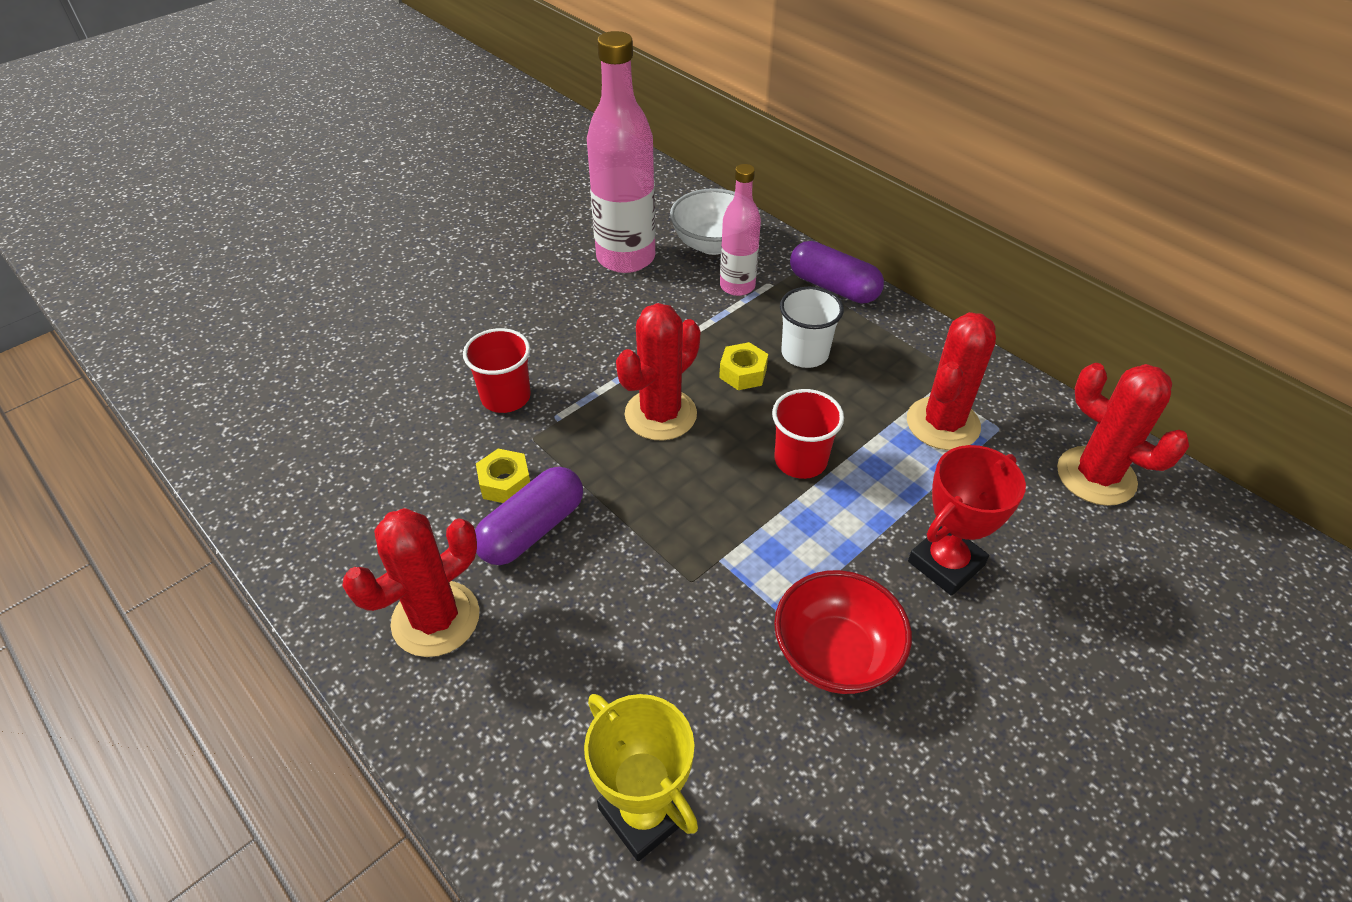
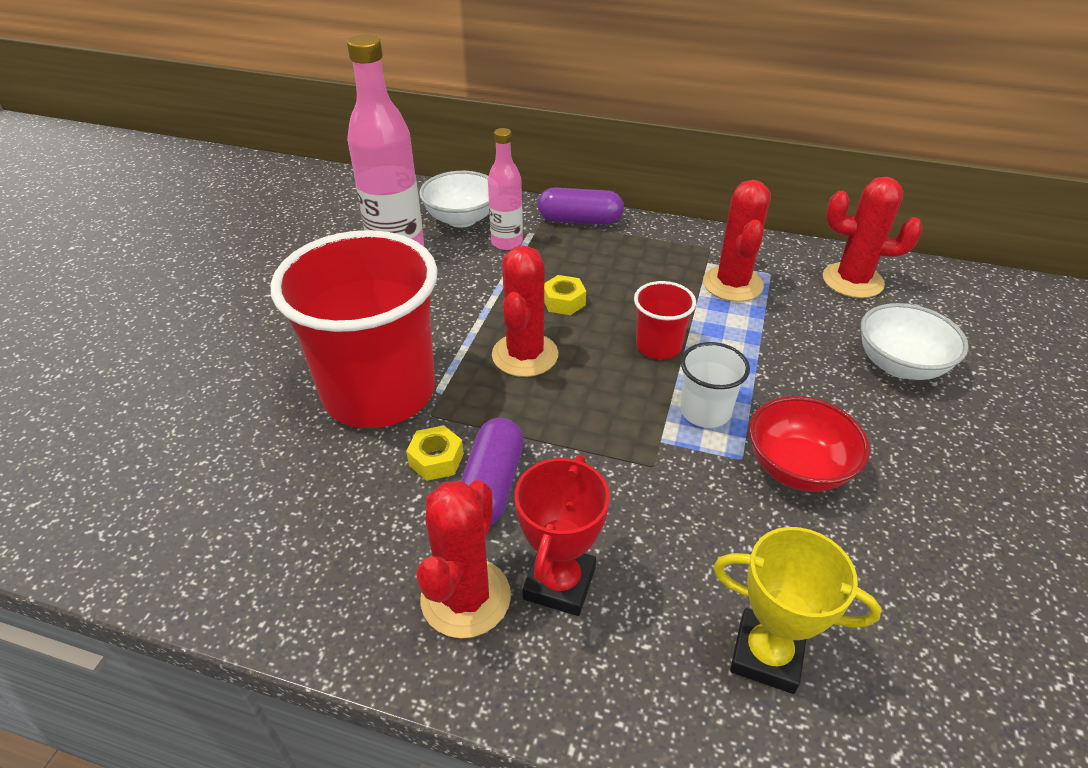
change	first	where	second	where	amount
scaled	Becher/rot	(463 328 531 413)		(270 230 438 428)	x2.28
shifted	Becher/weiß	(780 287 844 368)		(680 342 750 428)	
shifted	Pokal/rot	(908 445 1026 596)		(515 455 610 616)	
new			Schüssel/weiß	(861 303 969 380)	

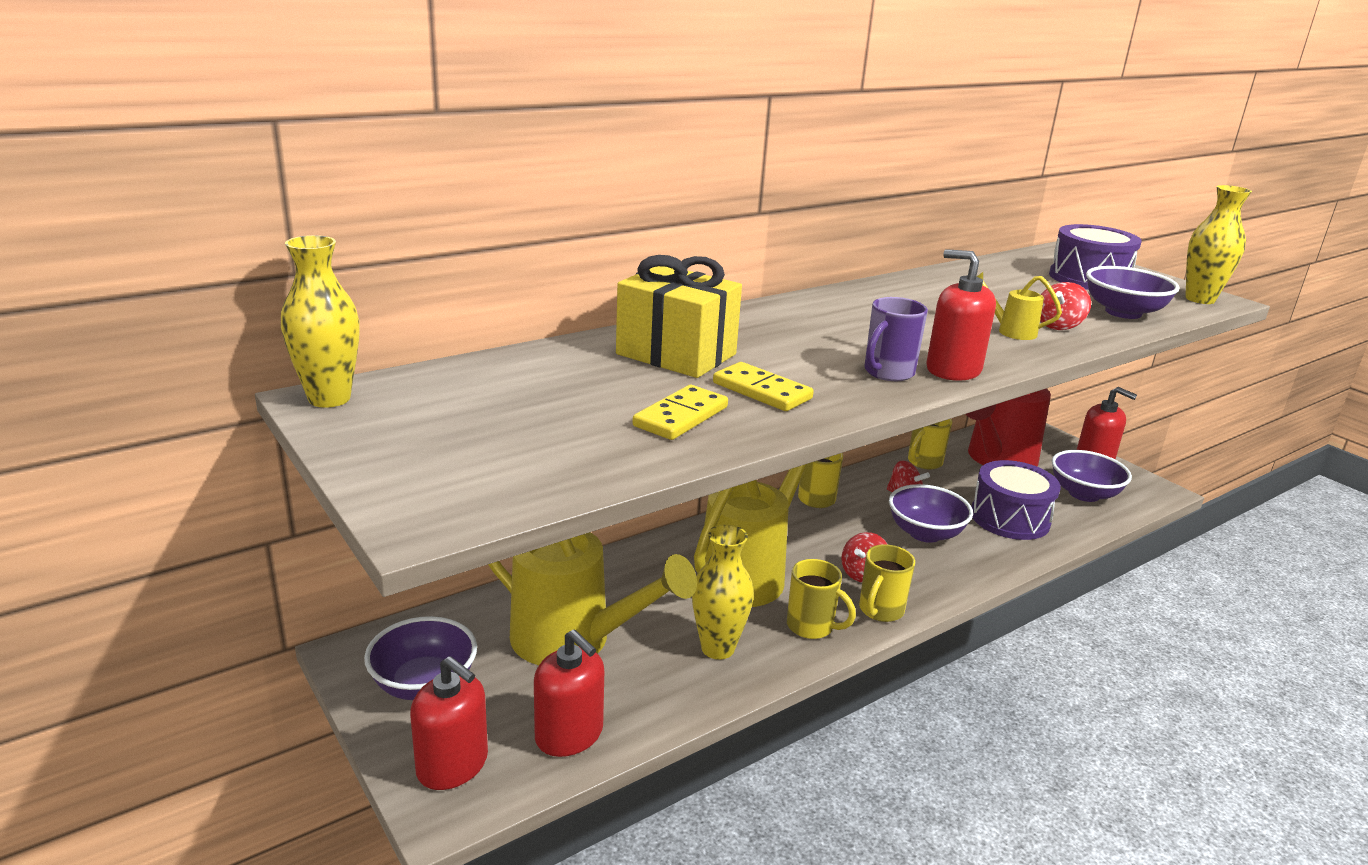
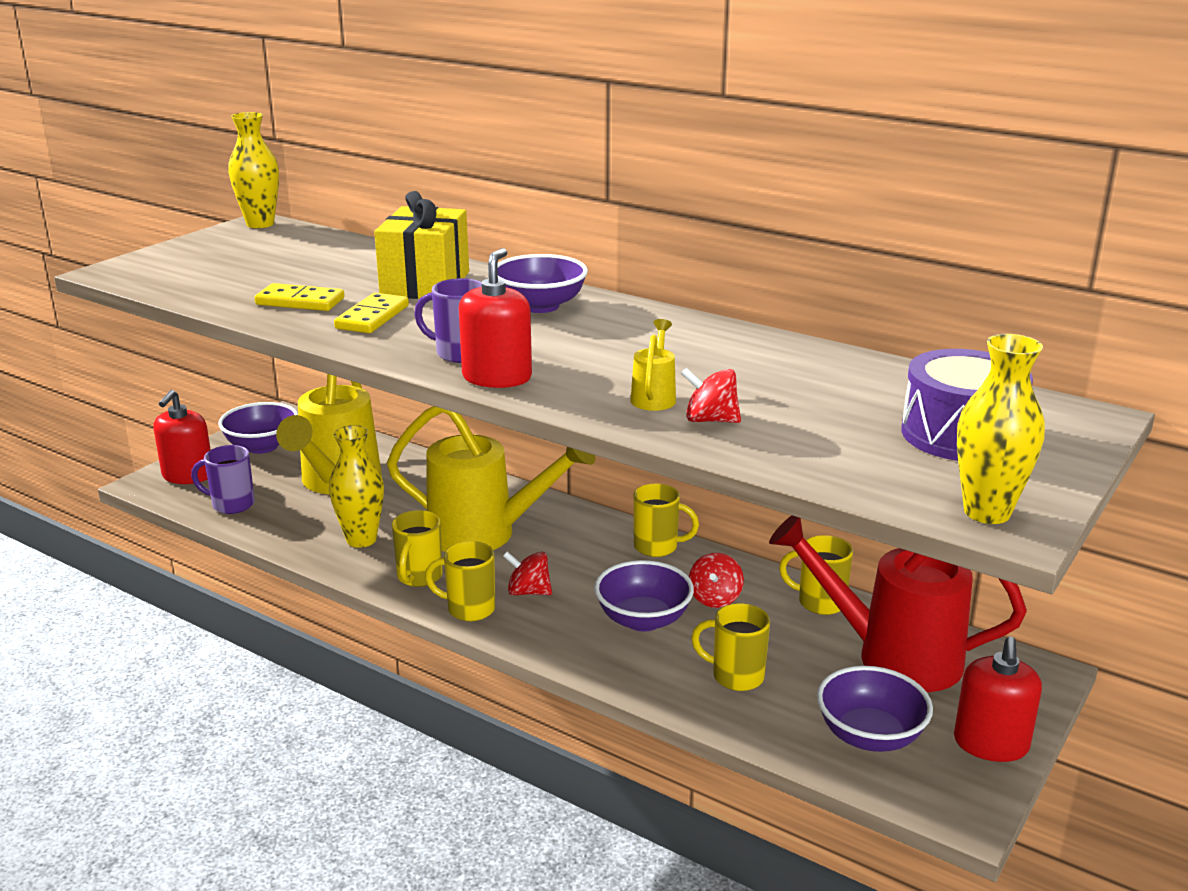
change	first	where	second	where	amount
swapped	Seifenspender/rot	(534 629 604 757)	Tasse/lila	(191 445 255 514)	
swapped	Trommel/lila	(971 460 1061 540)	Tasse/gelb	(691 603 770 691)	
shifted	Schüssel/lila	(1086 266 1180 319)		(497 254 588 313)	

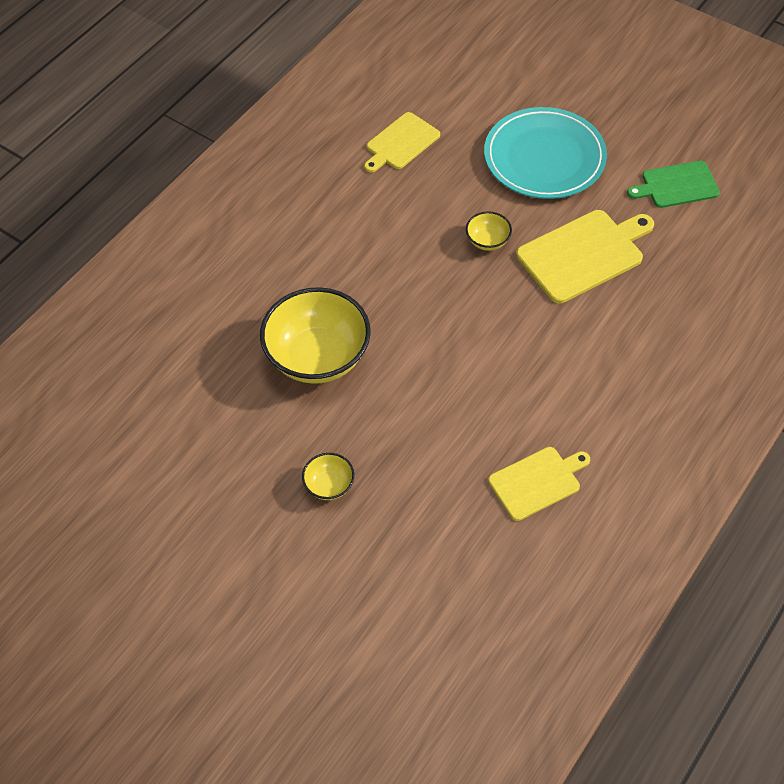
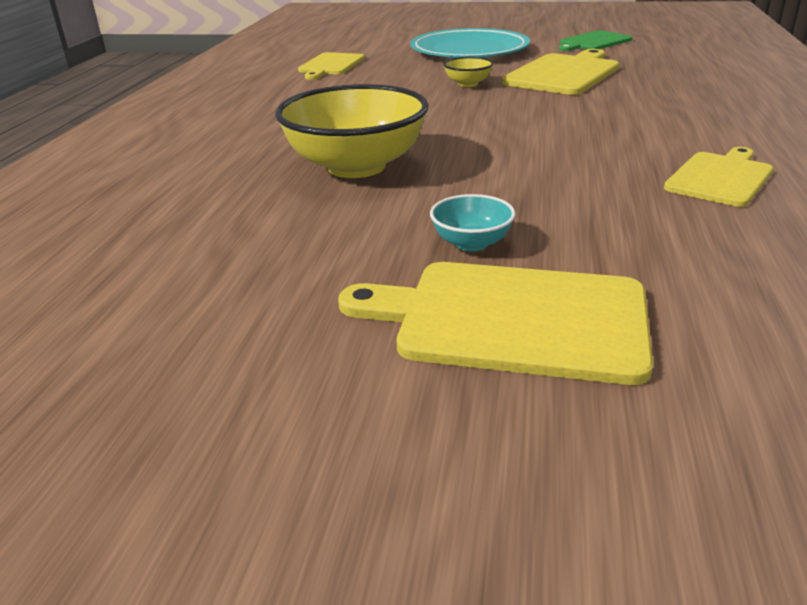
change	first	where	second	where	amount
repainted	Schüssel/gelb	(302 453 354 500)	Schüssel/türkis	(430 194 516 251)	
new			Schneidebrett/gelb	(338 262 653 385)	

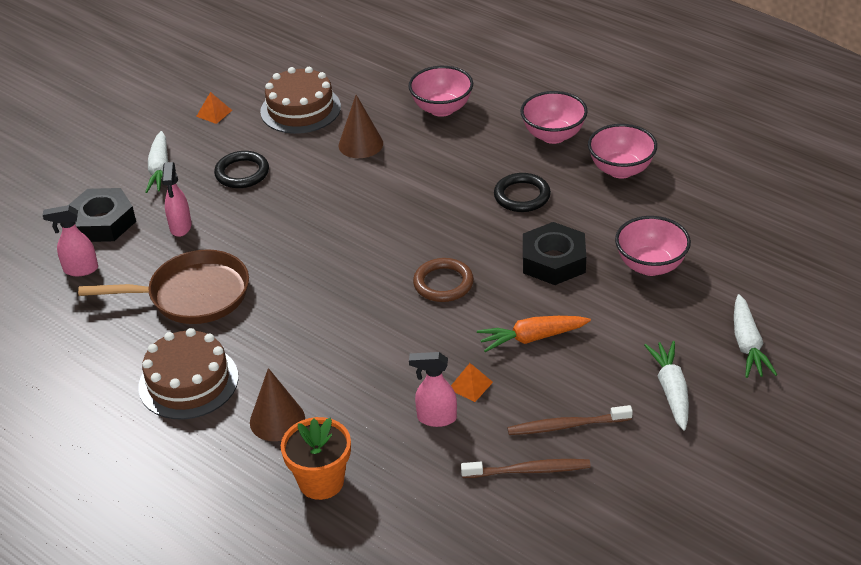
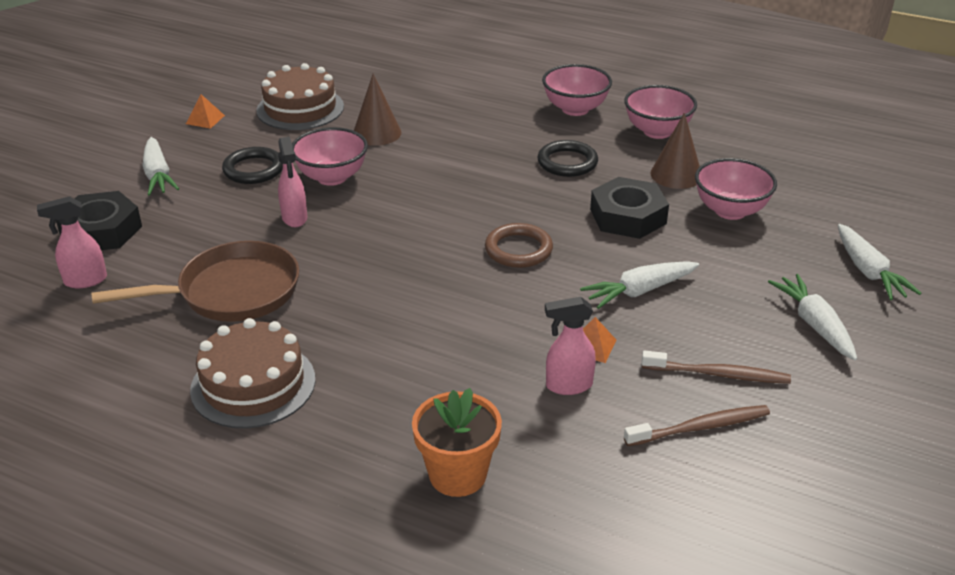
change	first	where	second	where	amount
shifted	Sprühflasche/rosa	(162 162 192 237)		(278 137 307 227)	
shifted	Kegel/braun	(250 368 305 441)		(651 113 700 189)	
shifted	Schüssel/rosa	(409 66 473 117)		(292 127 368 186)	
repainted	Karotte/orange	(477 316 591 352)	Karotte/weiß	(580 261 699 309)	
rotated	Zahnbürste/braun	(507 405 633 435)		(642 351 791 384)	150 degrees counterclockwise

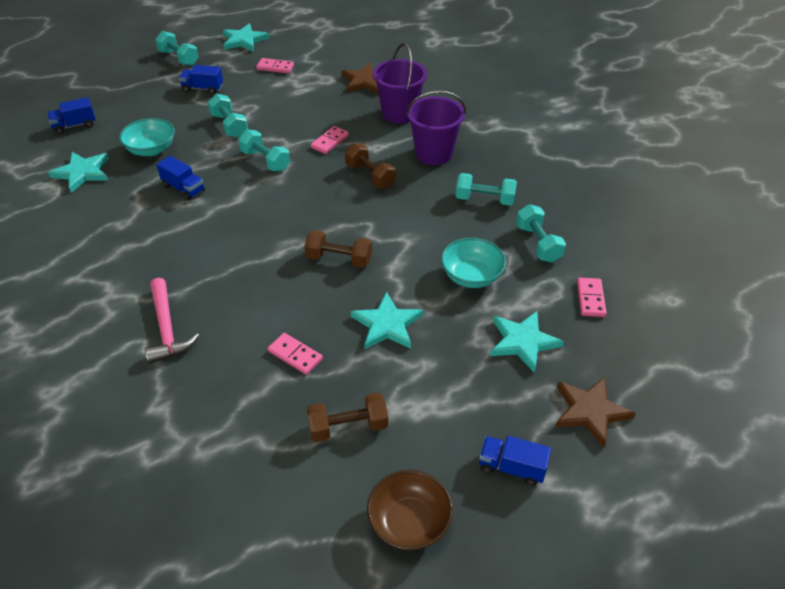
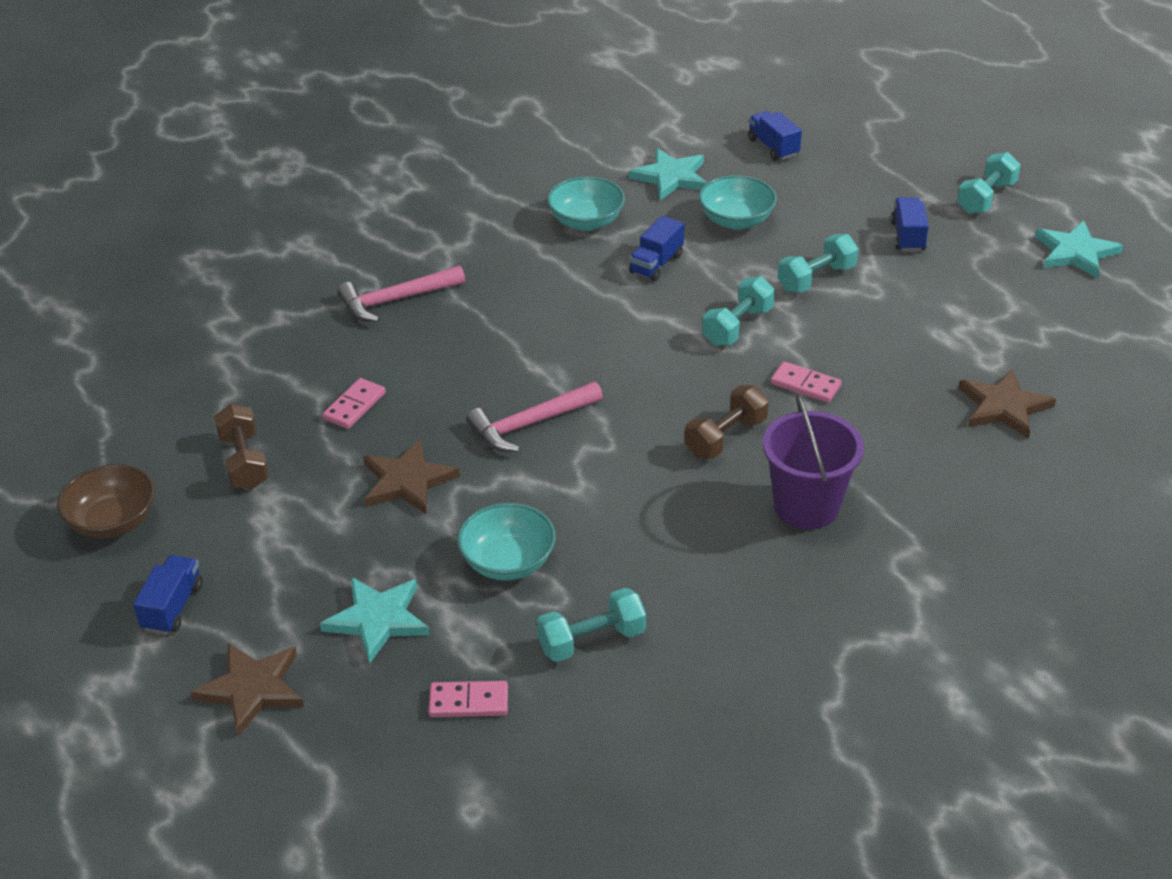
change	first	where	second	where	amount
gone	Dominostein/rosa	(256 58 294 73)			
swapped	Hantel/braun	(305 230 372 268)	Hammer/rosa	(466 382 603 452)	
repainted	Stern/türkis	(351 292 423 349)	Stern/braun	(363 439 460 514)	
gone	Eimer/lila	(373 43 427 124)			
gone	Hantel/türkis	(456 173 517 206)			
new			Schüssel/türkis	(547 176 625 231)	

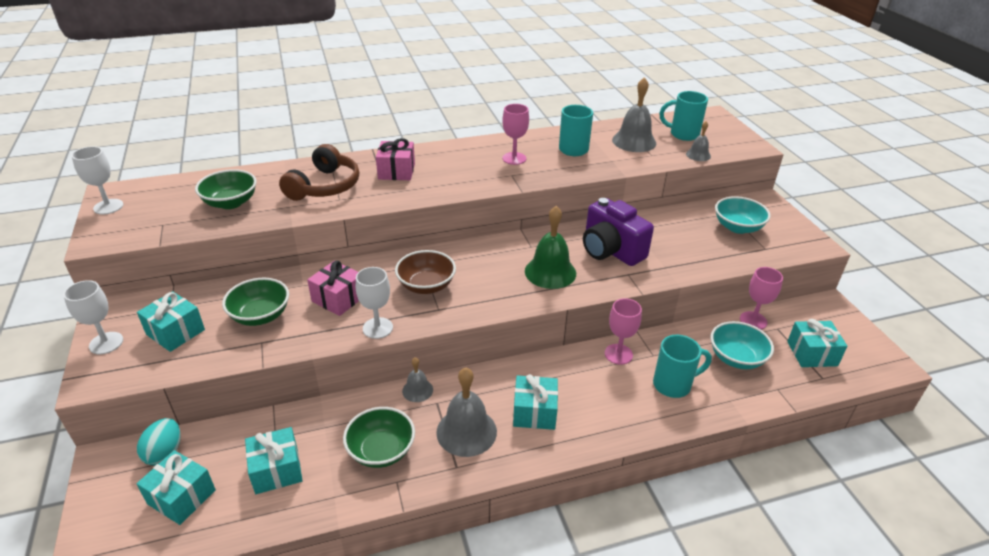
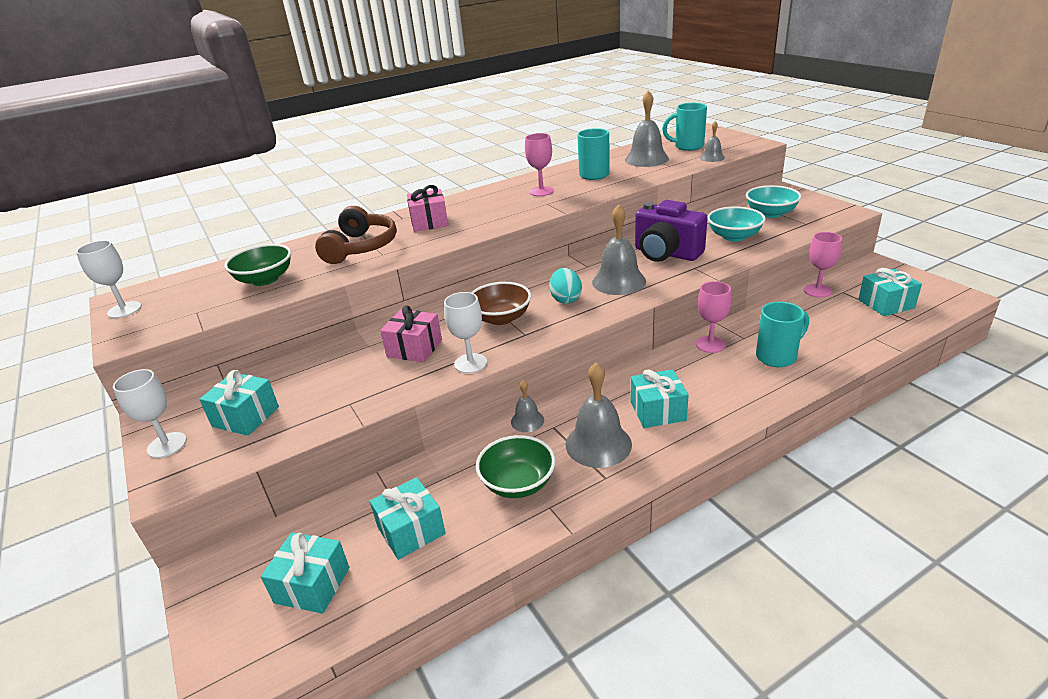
change	first	where	second	where	amount
shifted	Ei/türkis	(137 418 181 465)		(549 268 582 304)	
gone	Schüssel/grün	(222 278 289 326)			
repainted	Glocke/grün	(525 206 576 289)	Glocke/grau	(592 204 646 295)	
shifted	Schüssel/türkis	(710 321 774 369)		(707 206 766 242)	

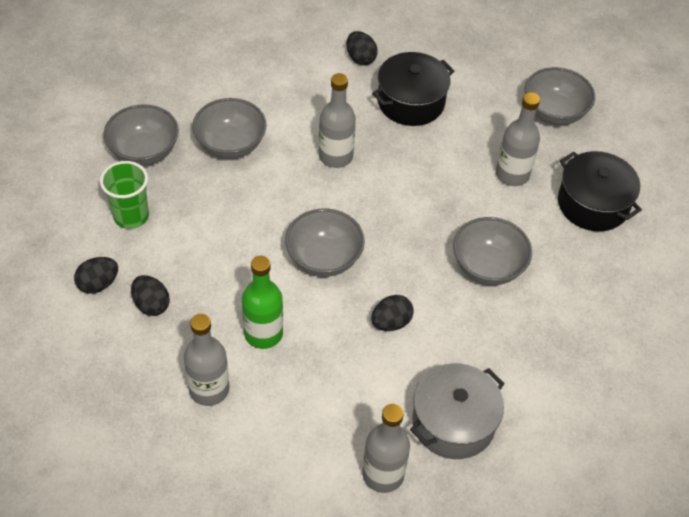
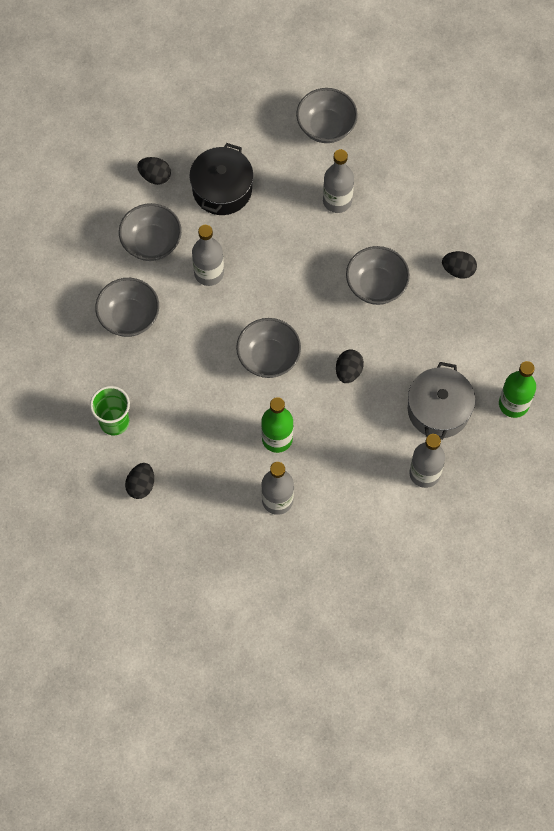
change	first	where	second	where	amount
shifted	Schüssel/grau	(104 104 179 166)		(119 203 182 261)	
shifted	Ei/schwarz	(131 275 170 316)		(442 251 477 279)	
gone	Kochtopf/schwarz	(558 151 642 231)			
new			Flasche/grün	(499 361 536 418)	

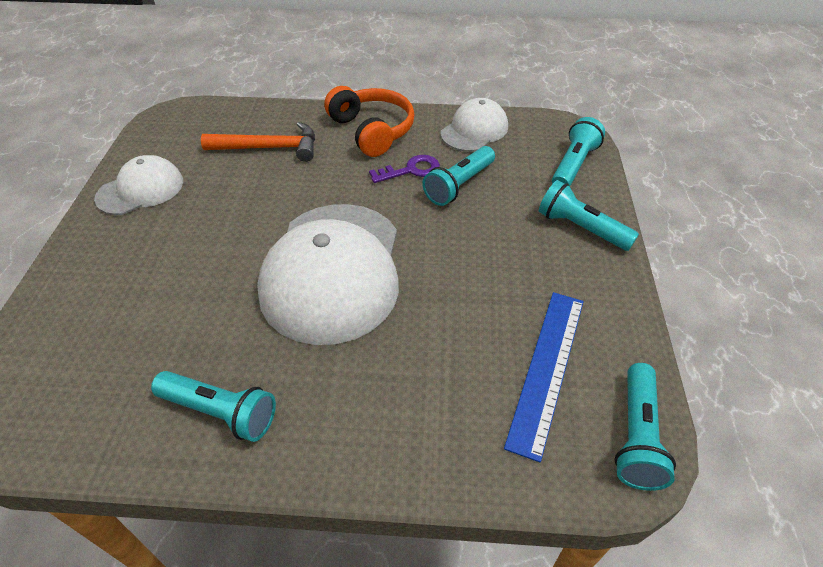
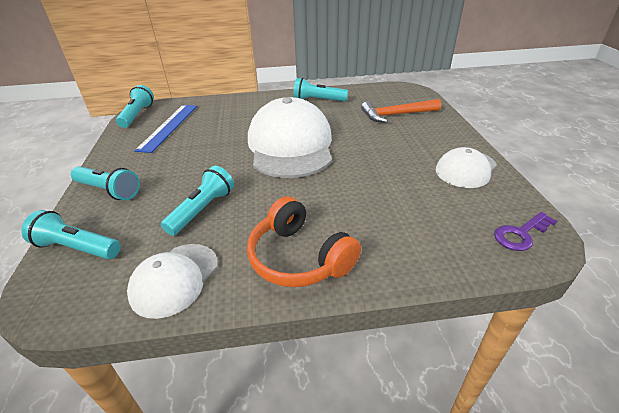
change	first	where	second	where	amount
shifted	Hammer/orange	(201 122 315 162)		(361 99 441 123)	
shifted	Schlüssel/lila	(369 155 440 183)		(494 212 557 251)	
rotated	Taschenlampe/türkis	(552 117 605 186)		(21 210 120 259)	90 degrees clockwise

